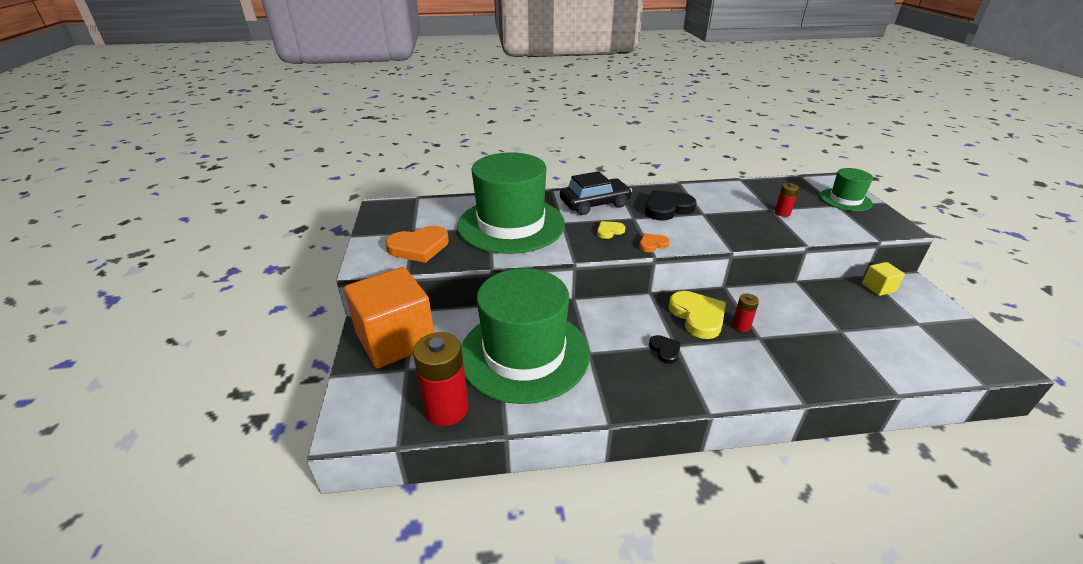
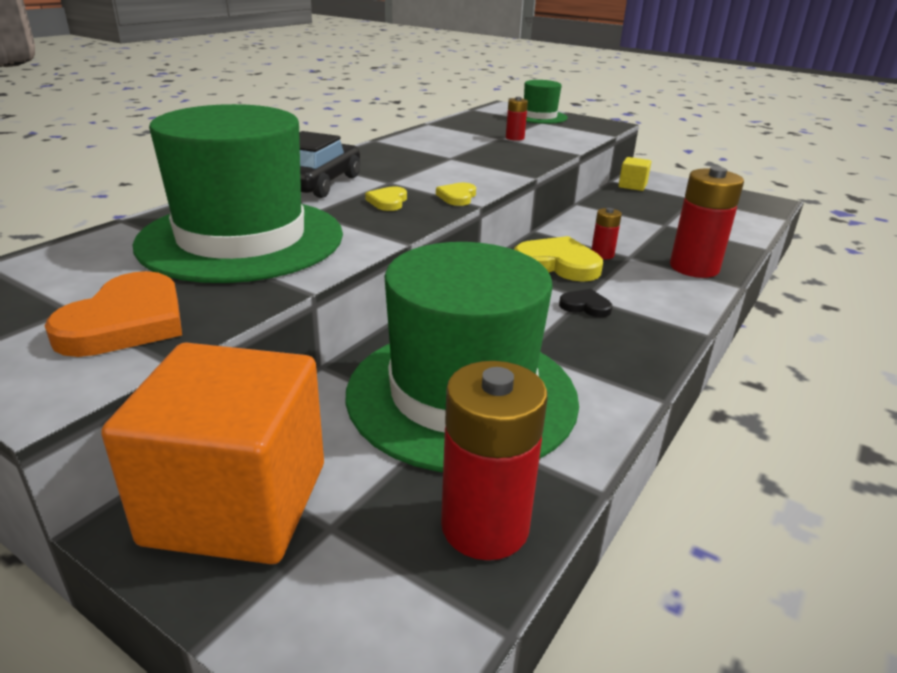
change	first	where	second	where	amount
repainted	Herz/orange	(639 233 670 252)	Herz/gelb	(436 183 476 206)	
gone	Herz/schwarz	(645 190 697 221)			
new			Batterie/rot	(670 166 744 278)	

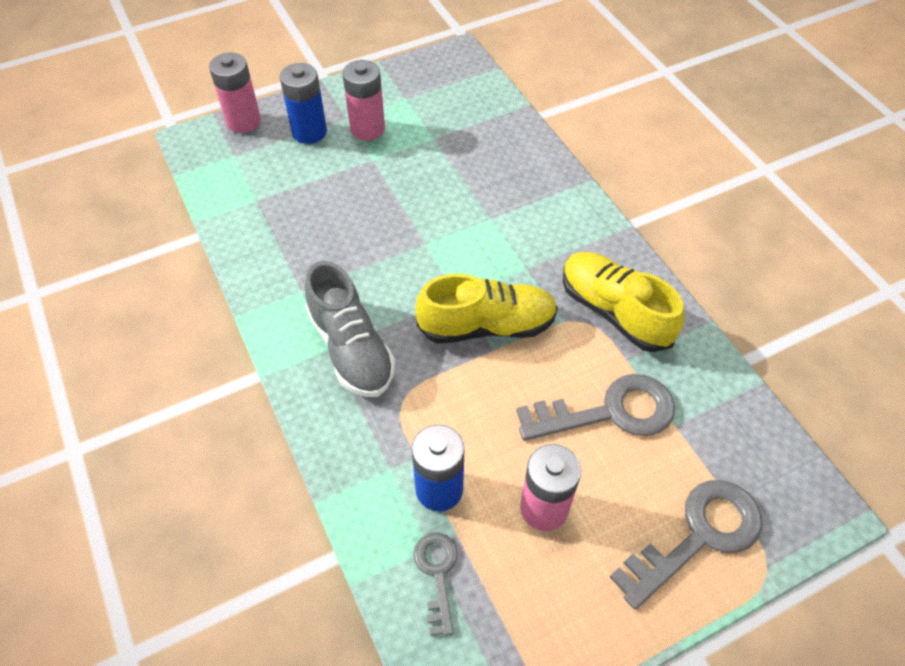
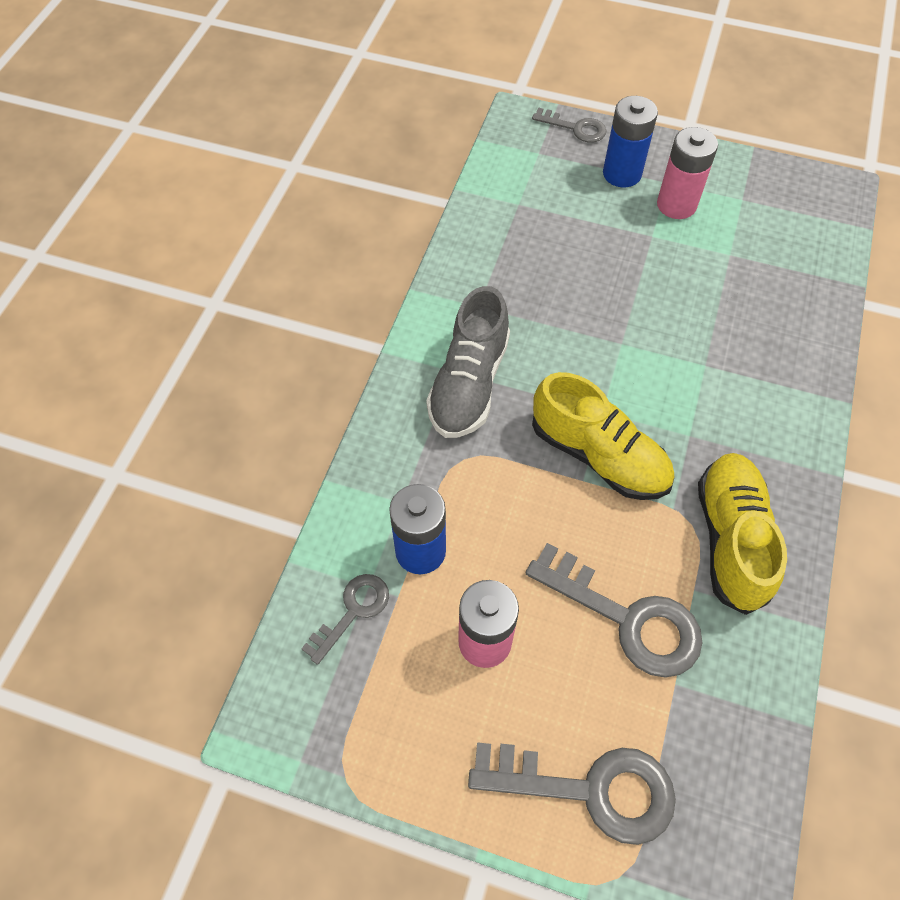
change	first	where	second	where	amount
swapped	Batterie/rosa	(209 53 261 133)	Schlüssel/grau	(532 108 606 143)	

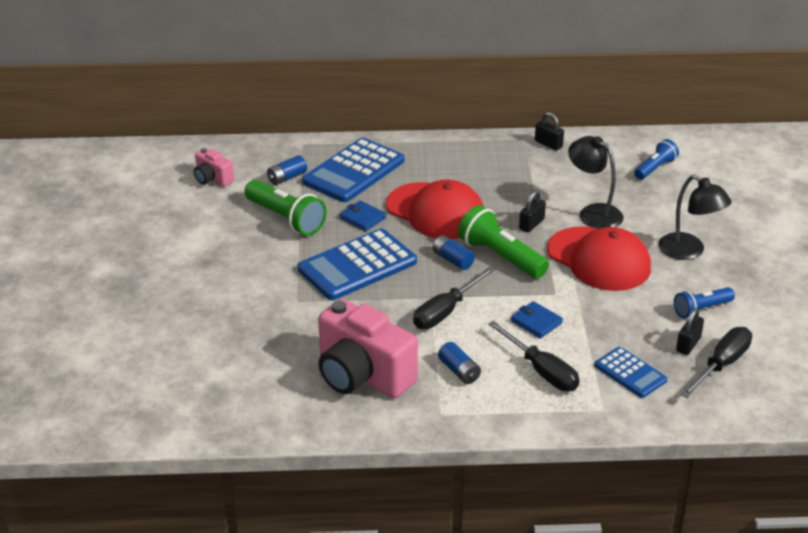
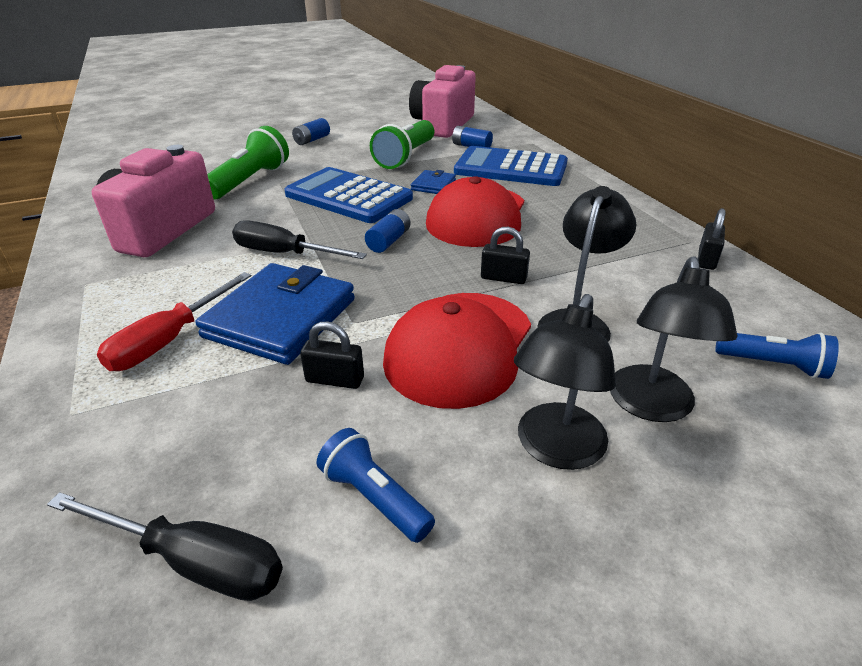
change	first	where	second	where	amount
scaled	Kamera/rosa	(194 148 234 187)		(409 65 476 138)	x2.04
shifted	Batterie/blau	(438 342 481 384)		(292 118 330 145)	
shifted	Taschenlampe/grün	(458 205 549 279)		(207 126 289 199)	
repainted	Schraubenzieher/schwarz	(488 321 579 391)	Schraubenzieher/rot	(97 272 251 371)	
scaled	Geldbörse/blau	(511 301 563 339)		(195 263 355 365)	x2.10
gone	Taschenrechner/blau	(594 347 667 398)			
shifted	Vorhängeschloss/schwarz	(676 308 704 355)		(300 322 364 389)	
new			Lampe/schwarz	(610 256 737 422)	

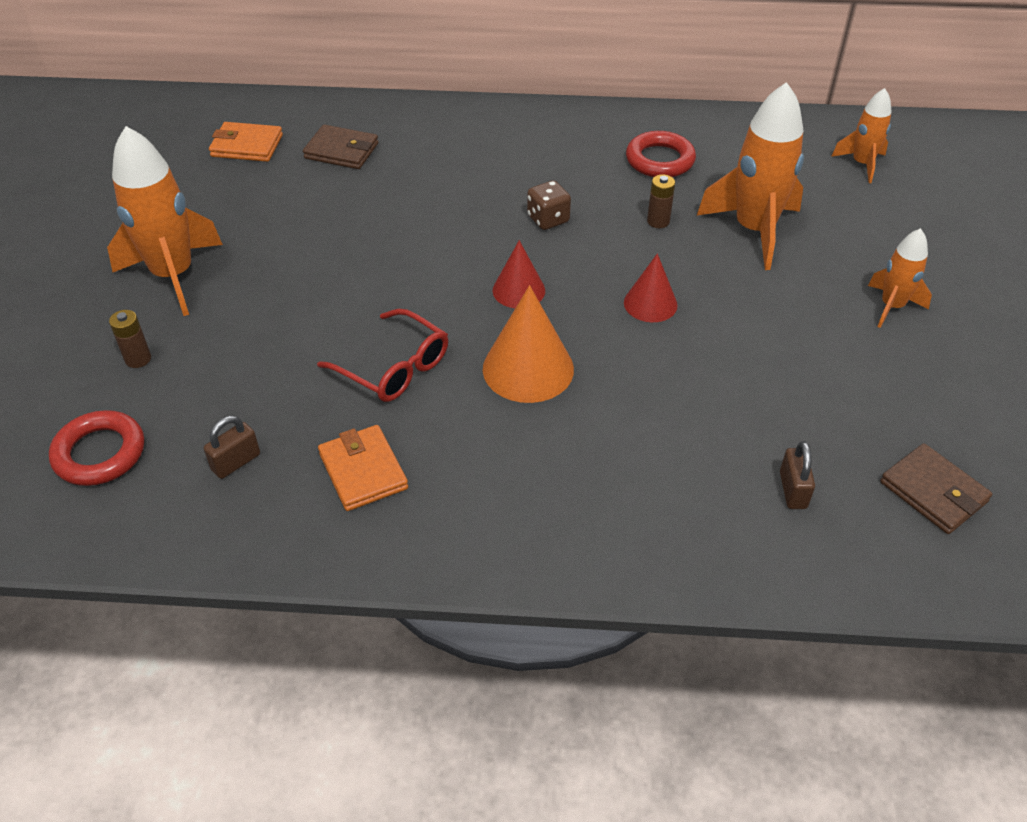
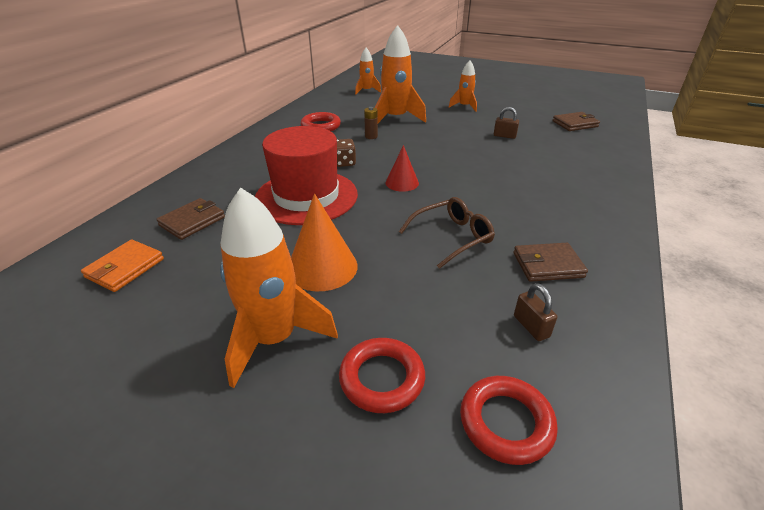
change	first	where	second	where	amount
swapped	Batterie/braun	(109 310 151 368)	Ring/rot	(339 338 425 413)	
repainted	Brille/rot	(317 309 448 402)	Brille/braun	(399 197 495 269)	
repainted	Geldbörse/orange	(318 425 408 511)	Geldbörse/braun	(513 243 588 282)	
shifted	Kegel/orange	(483 285 574 403)		(291 194 357 291)	
gone	Kegel/rot	(624 253 678 322)			
shifted	Vorhängeschloss/braun	(780 441 815 509)		(494 107 519 139)	
new			Hut/rot	(255 126 358 225)	

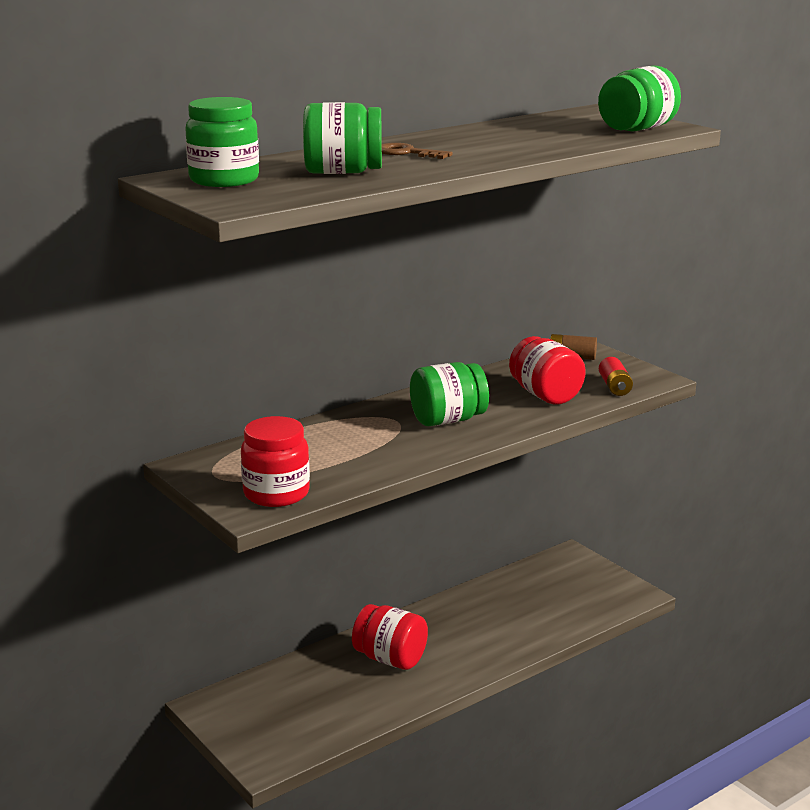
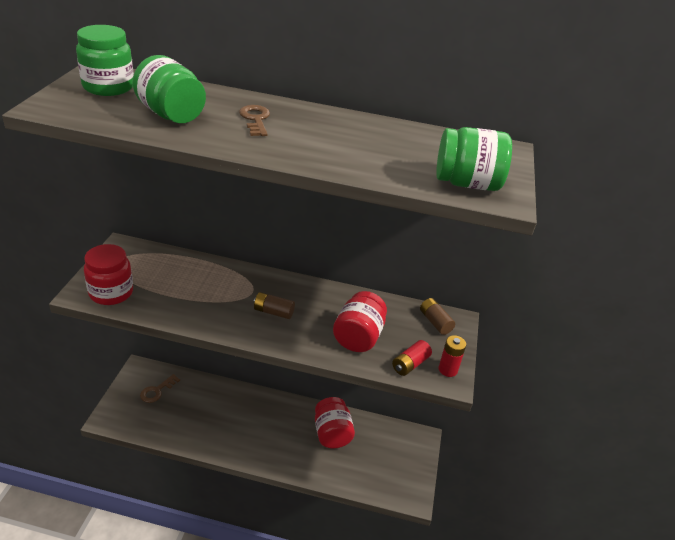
change	first	where	second	where	amount
shifted	Einmachglas/rot	(352 604 428 670)		(315 397 355 448)	
swapped	Einmachglas/grün	(410 362 489 426)	Batterie/braun	(254 292 295 319)	
new			Schlüssel/braun	(140 374 180 403)	
new			Batterie/rot	(439 335 466 377)	

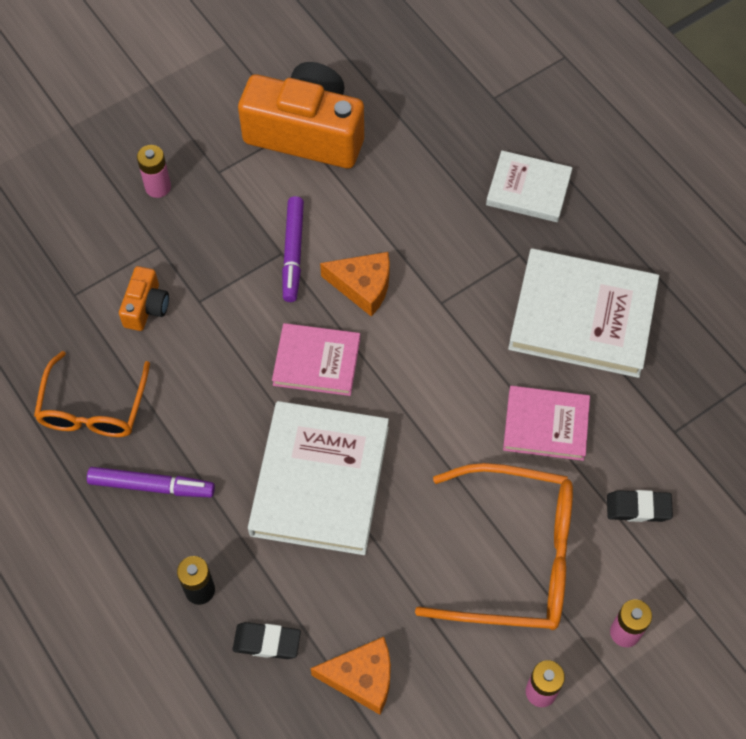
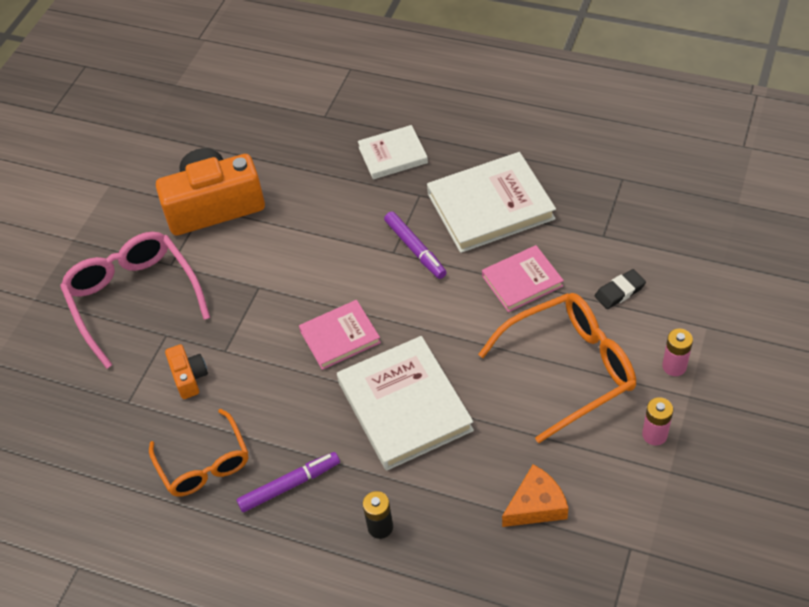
change	first	where	second	where	amount
swapped	Batterie/rosa	(137 145 171 198)	Brille/rosa	(60 232 210 369)	
gone	Radiergummi/schwarz	(232 622 301 659)			
shifted	Filzstift/lila	(282 196 304 302)		(384 211 447 279)	
gone	Käse/orange	(320 252 390 317)			

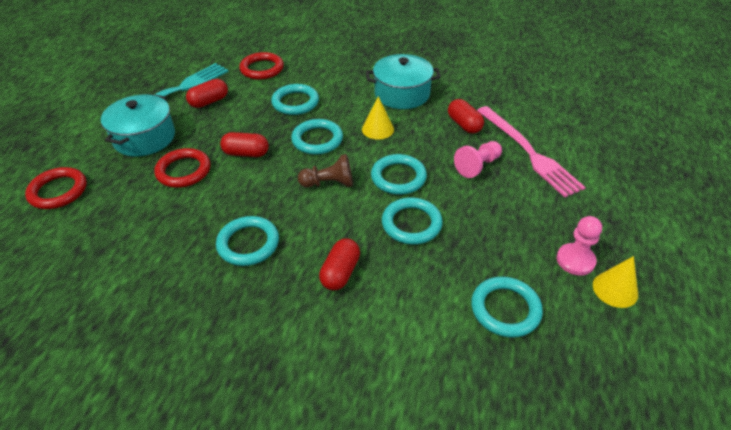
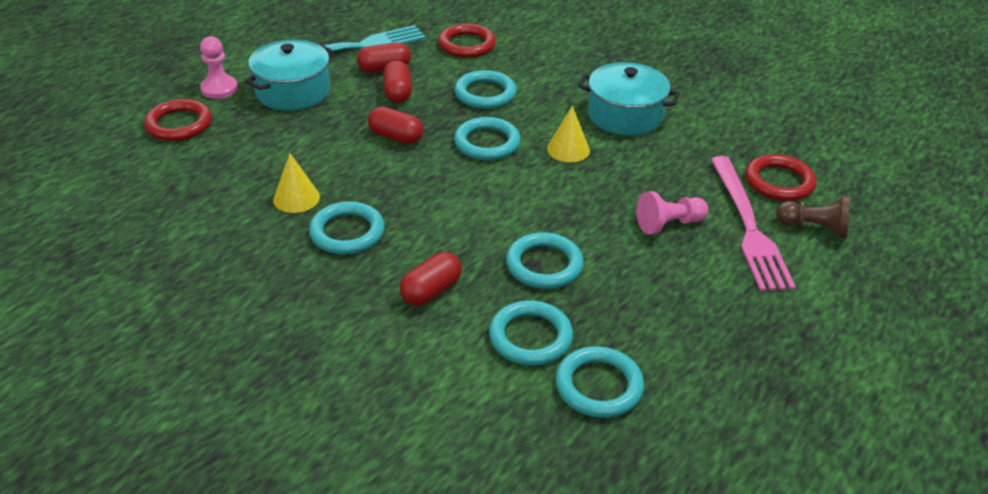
change	first	where	second	where	amount
shifted	Ring/rot	(154 148 211 188)		(745 154 817 201)	
shifted	Bauer/braun	(298 154 353 188)		(776 196 850 239)	
shifted	Ring/türkis	(371 154 427 195)		(489 300 573 366)	
shifted	Kapsel/rot	(448 99 484 134)		(383 60 412 103)	
shifted	Bauer/rosa	(557 216 602 276)		(200 36 238 99)	
shifted	Kegel/gelb	(593 256 638 308)		(273 153 320 213)	

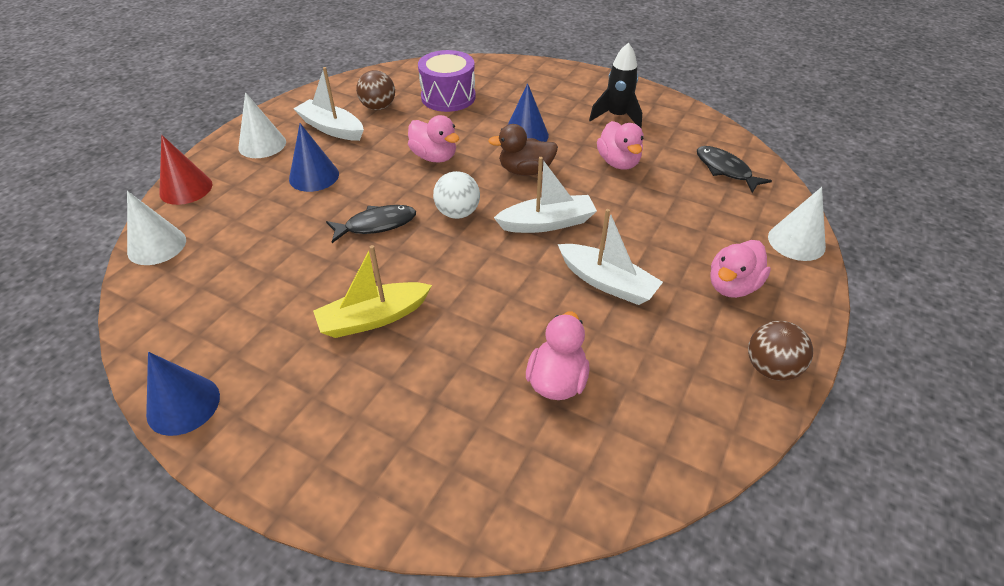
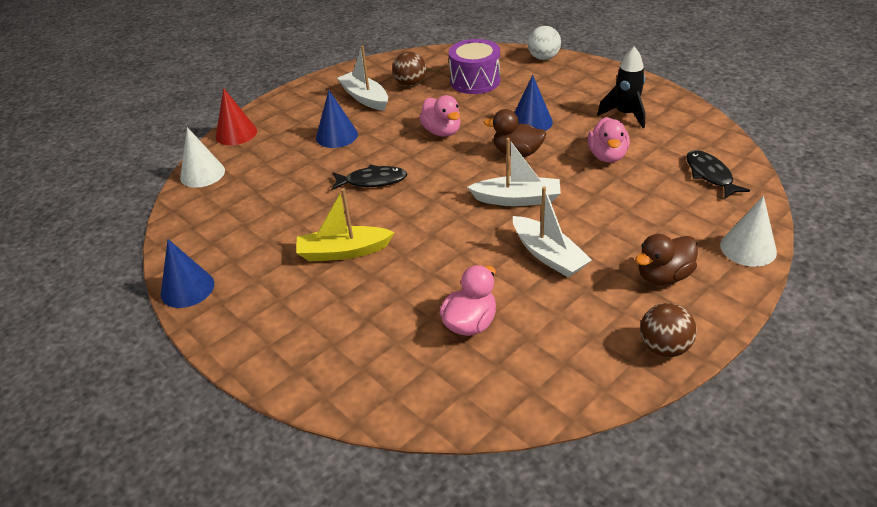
change	first	where	second	where	amount
gone	Kegel/weiß	(238 92 286 158)			
shifted	Ball/weiß	(433 171 480 219)		(528 26 561 60)	
repainted	Ente/rosa	(710 240 771 298)	Ente/braun	(635 234 698 285)	

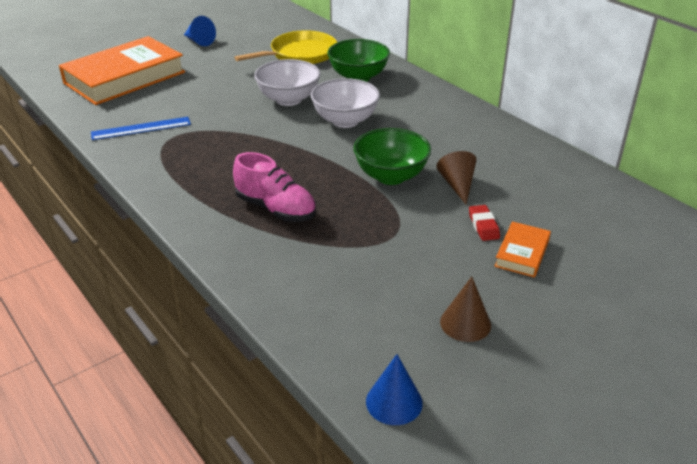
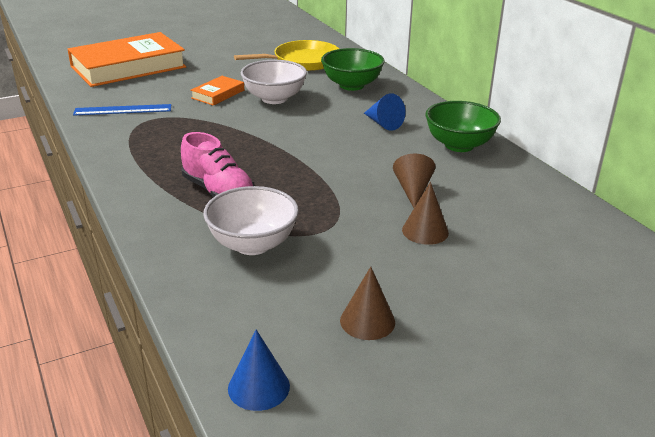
change	first	where	second	where	amount
shifted	Kegel/blau	(184 16 216 46)		(364 93 405 131)	
shifted	Schüssel/weiß	(311 78 380 128)		(203 186 299 255)	
shifted	Schüssel/grün	(353 128 431 185)		(425 101 501 152)	
swapped	Radiergummi/rot	(469 205 500 241)	Kegel/braun	(402 182 449 245)	
shifted	Buch/orange	(494 221 551 278)		(191 76 244 106)	

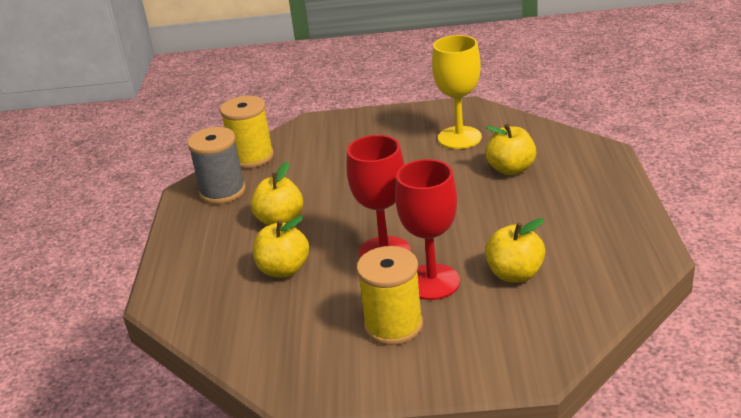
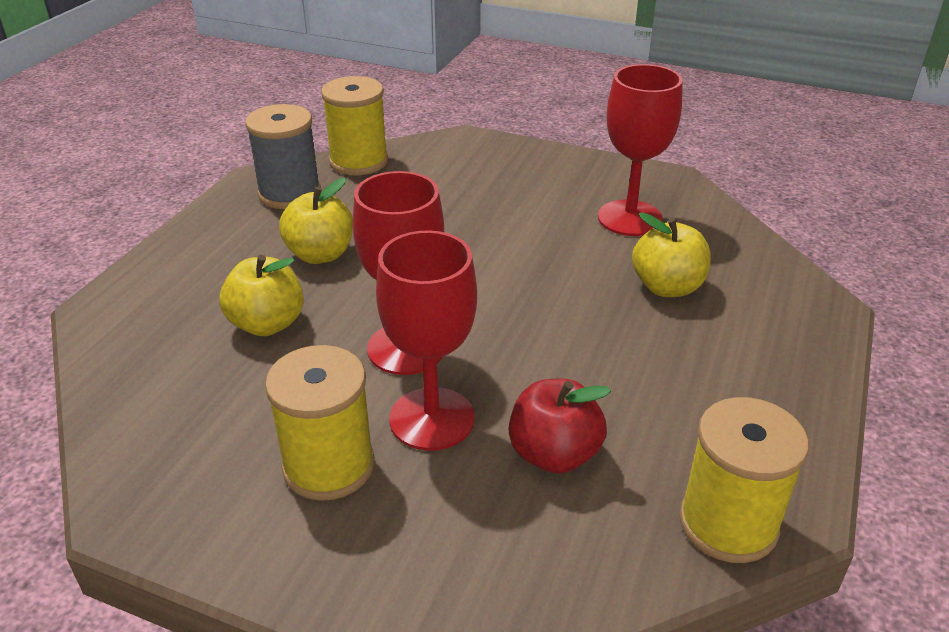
change	first	where	second	where	amount
repainted	Kelch/gelb	(432 35 482 149)	Kelch/rot	(598 64 683 236)	
repainted	Apfel/gelb	(485 218 545 282)	Apfel/rot	(509 378 611 473)	
new			Garnrolle/gelb	(679 397 809 563)	

